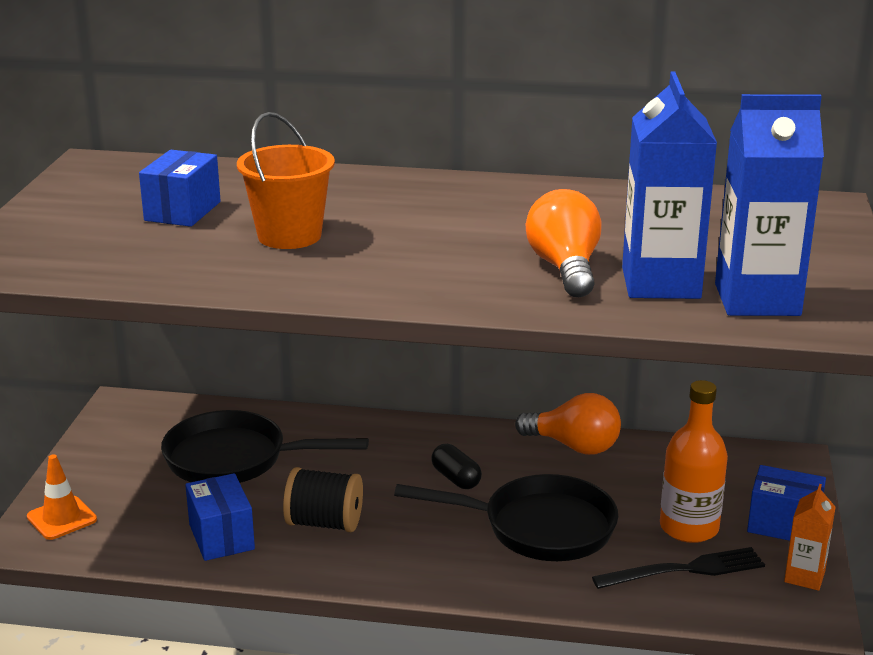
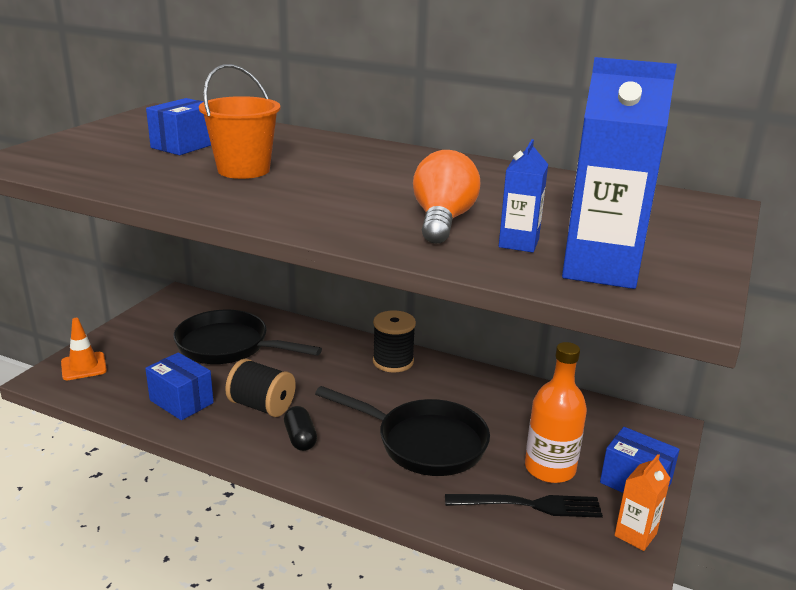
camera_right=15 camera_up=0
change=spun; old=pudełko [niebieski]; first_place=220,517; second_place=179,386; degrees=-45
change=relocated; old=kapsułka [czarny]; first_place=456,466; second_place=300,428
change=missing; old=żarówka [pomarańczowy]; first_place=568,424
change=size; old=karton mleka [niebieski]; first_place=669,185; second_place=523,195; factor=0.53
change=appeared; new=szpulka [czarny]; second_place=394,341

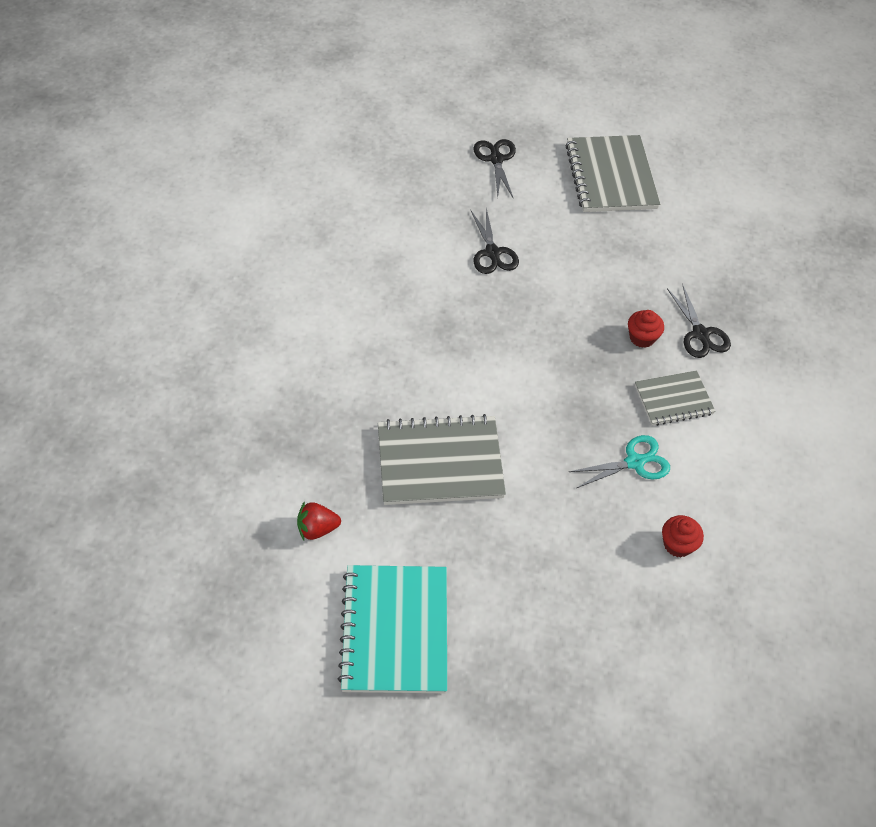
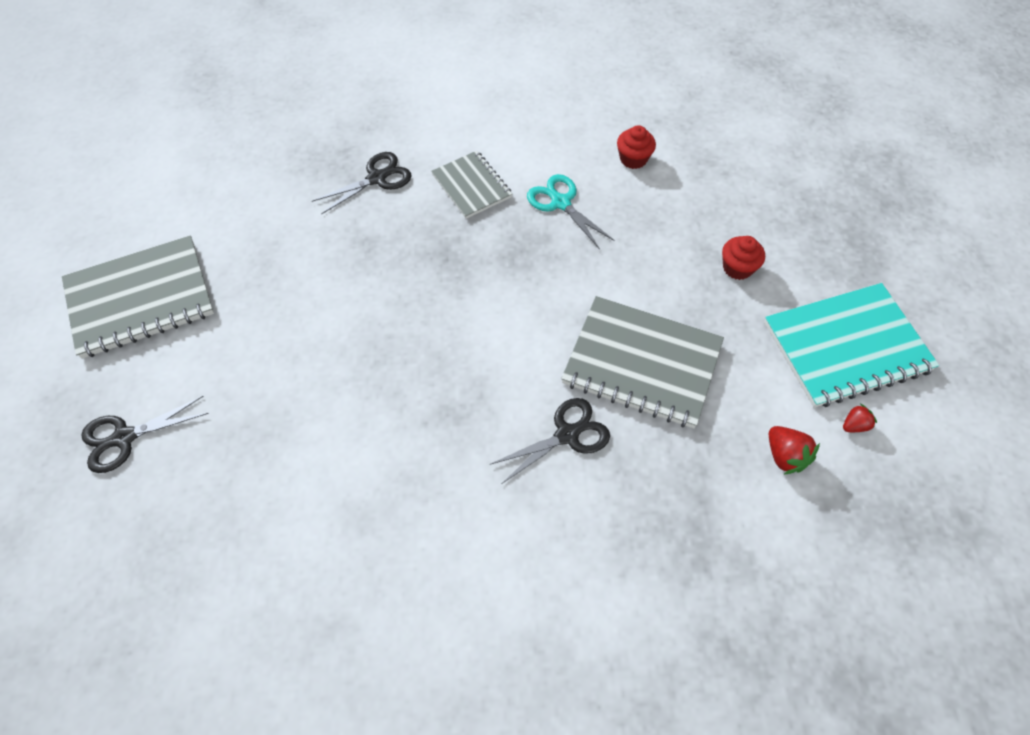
camera_right=-105 camera_up=5
change=spun; old=zeszyt [szary]; first_place=442,459; second_place=642,362; degrees=-45
change=relocated; old=nożyczki [czarny]; first_place=495,241; second_place=550,441
change=relocated; old=muffinka [czerwony]; first_place=646,329; second_place=743,258
change=appeared; new=truskawka [czerwony]; second_place=860,418

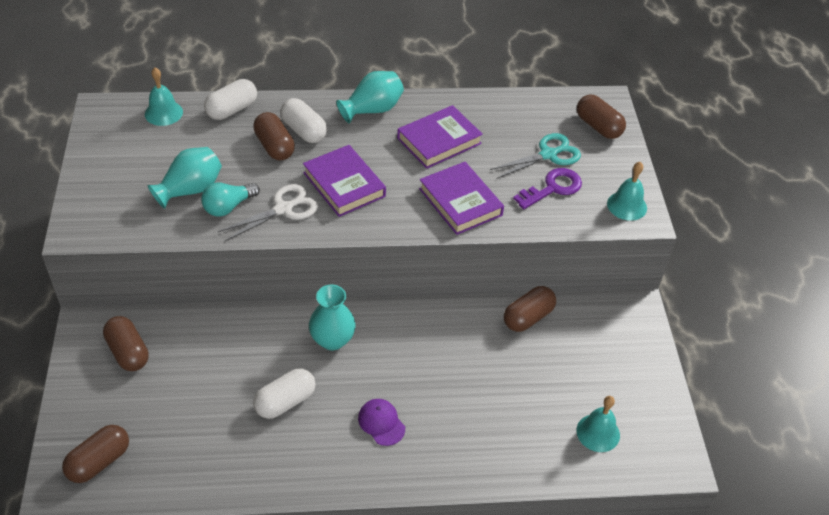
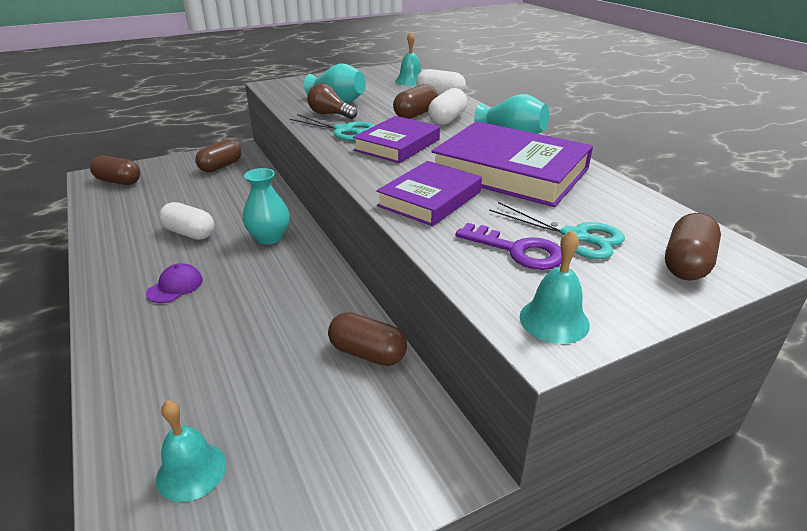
camera_right=70 camera_up=-15
change=colour; old=żarówka [turkusowy]; new=żarówka [brązowy]; first_place=230,199; second_place=332,101
change=colour; old=nożyczki [biały]; new=nożyczki [turkusowy]; first_place=268,212; second_place=332,127
change=size; old=książka [fioletowy]; first_place=440,137; second_place=512,164; factor=1.6

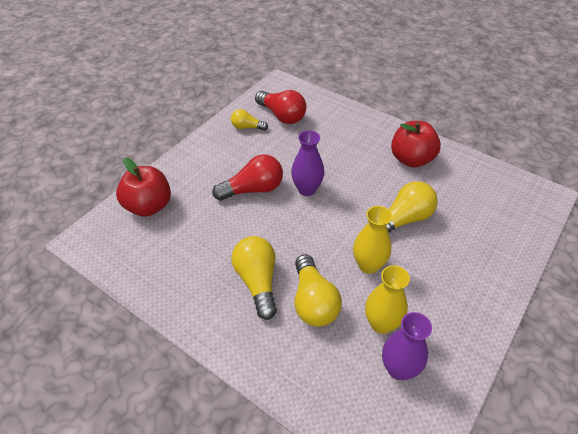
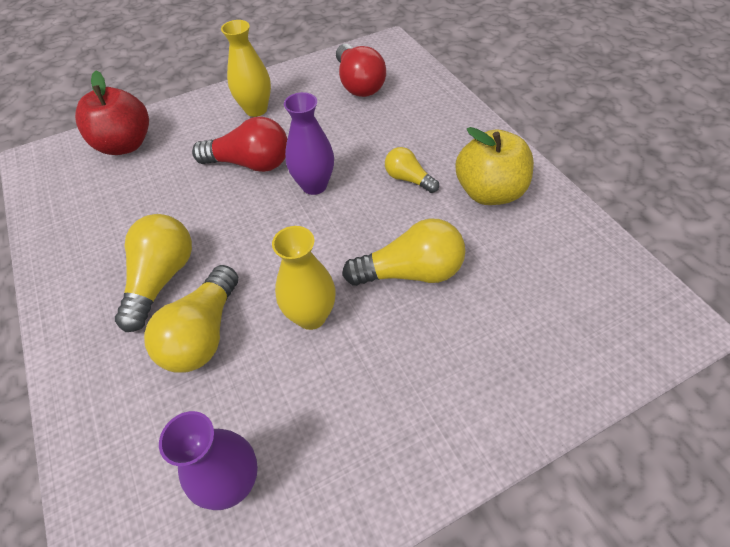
camera_right=30 camera_up=5
change=relocated; old=żarówka [żółty]; first_place=249,120; second_place=412,170
change=relocated; old=wazon [żółty]; first_place=387,299; second_place=246,68
change=colour; old=jabłko [czerwony]; new=jabłko [żółty]; first_place=416,144; second_place=495,166

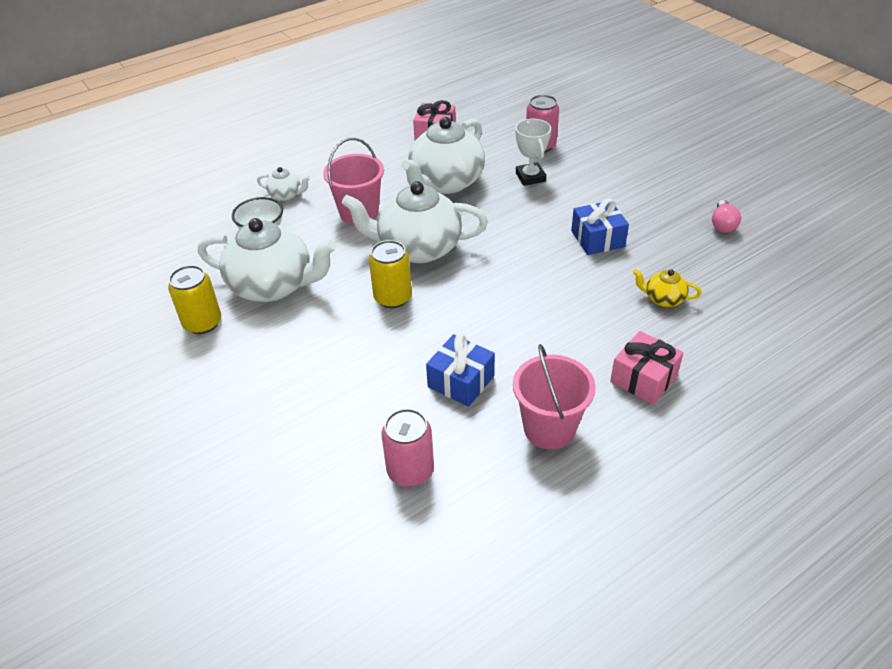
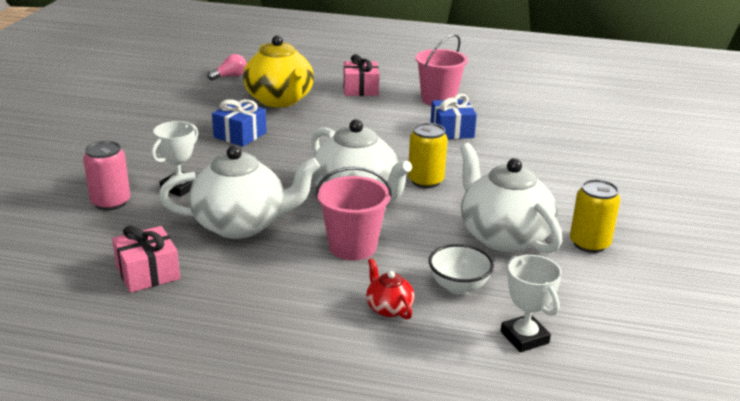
camera_right=-135 camera_up=-15
change=colour; old=imbryk [biały]; new=imbryk [czerwony]; first_place=283,184; second_place=390,288
change=missing; old=puszka [różowy]; first_place=408,447
change=size; old=imbryk [żółty]; first_place=667,288; second_place=278,71; factor=2.22
change=relocated; old=żarówka [różowy]; first_place=726,216; second_place=227,67
change=appeared; new=puchar [biały]; second_place=531,303

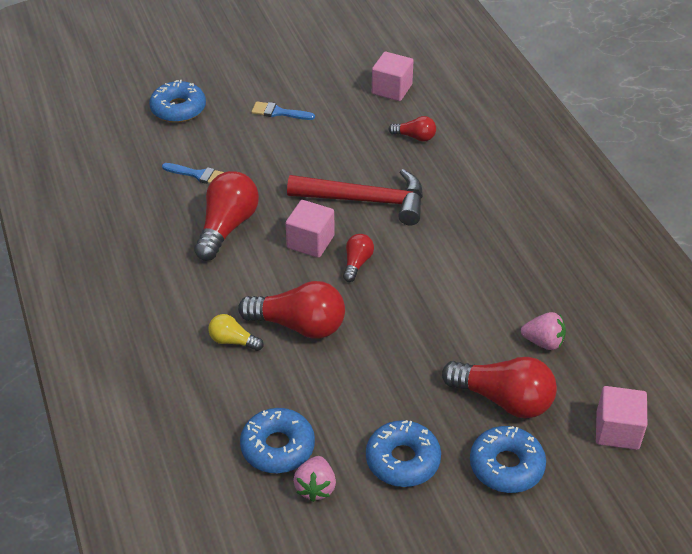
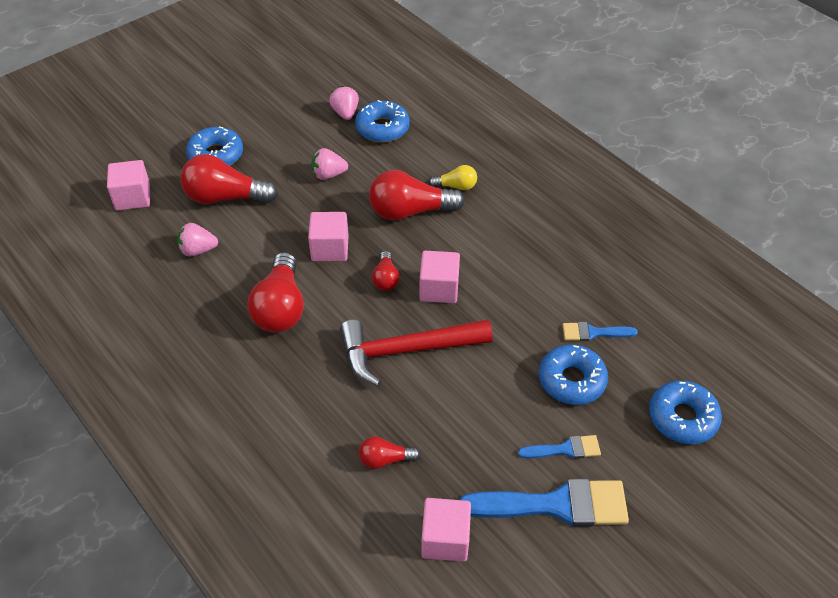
camera_right=160 camera_up=5
change=relocated; old=żarówka [czerwony]; first_place=226,216; second_place=276,292
change=relocated; old=donut [niebieski]; first_place=403,453; second_place=573,375
change=appeared; new=sześcian [różowy]; second_place=328,236
change=appeared; new=truskawka [różowy]; second_place=329,164
change=appeared; new=pędzel [niebieski]; second_place=544,503

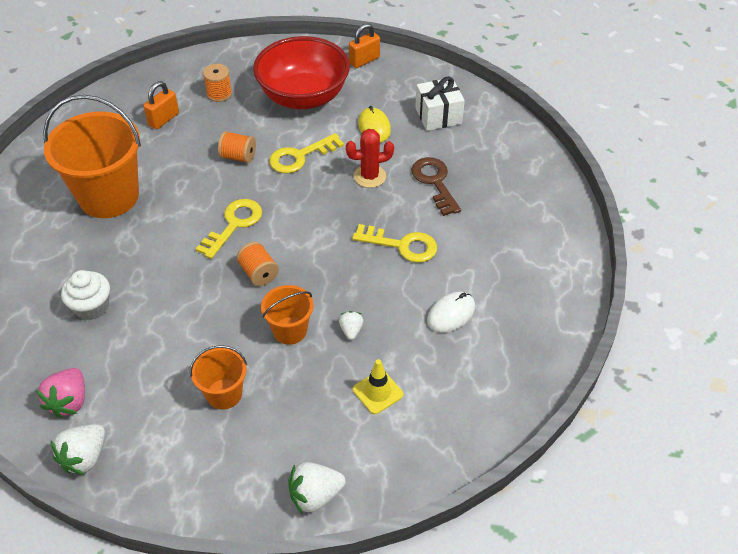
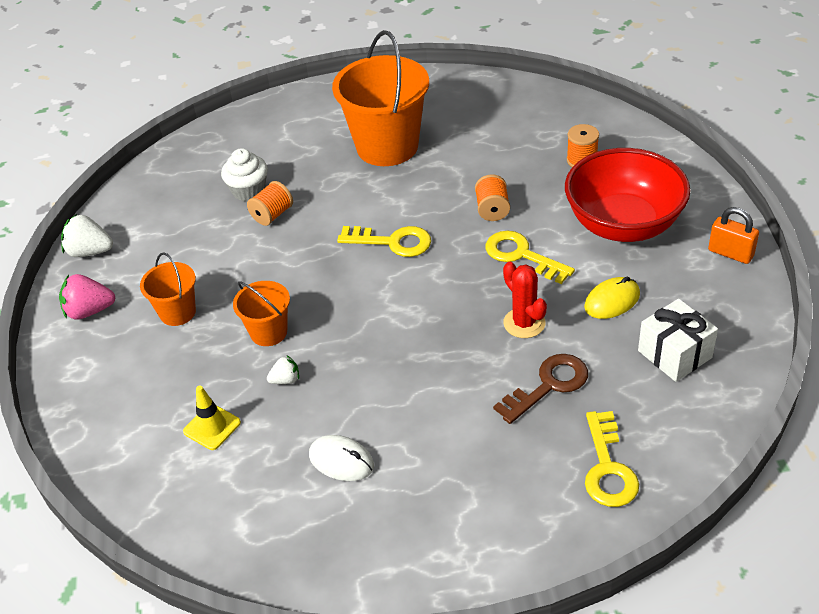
camera_right=75 camera_up=-5
change=relocated; old=truskawka [różowy]; first_place=60,393; second_place=87,296
change=missing; old=kłódka [pomarańczowy]; first_place=161,105
change=relocated; old=szpulka [pomarańczowy]; first_place=257,264; second_place=270,203
change=missing; old=truskawka [biały]; first_place=316,488
change=relocated; old=klucz [żółty]; first_place=394,243; second_place=612,459

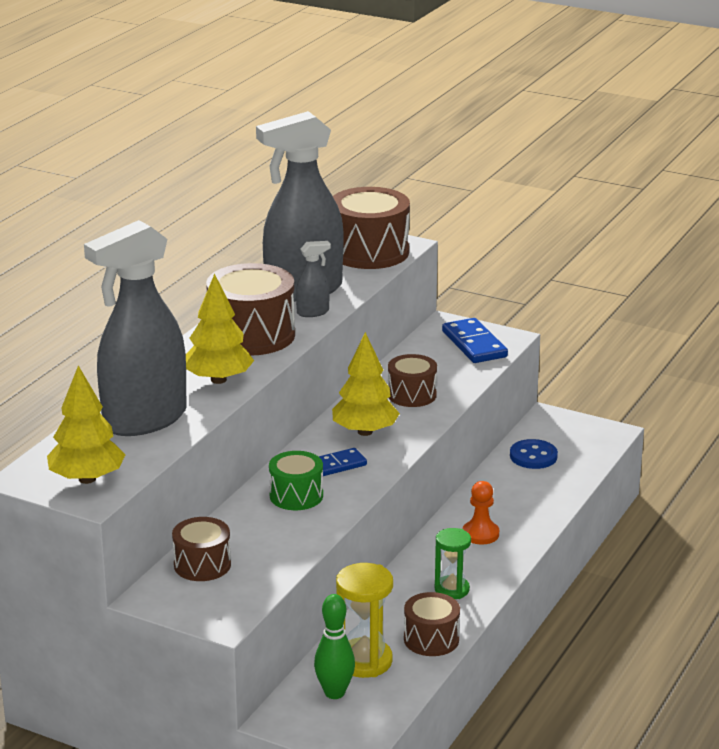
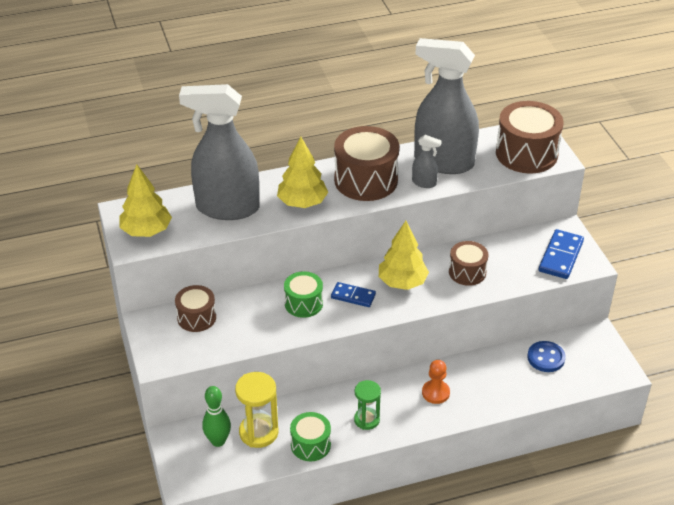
camera_right=45 camera_up=15
change=colour; old=bęben [brązowy]; new=bęben [zielony]; first_place=432,624; second_place=310,436

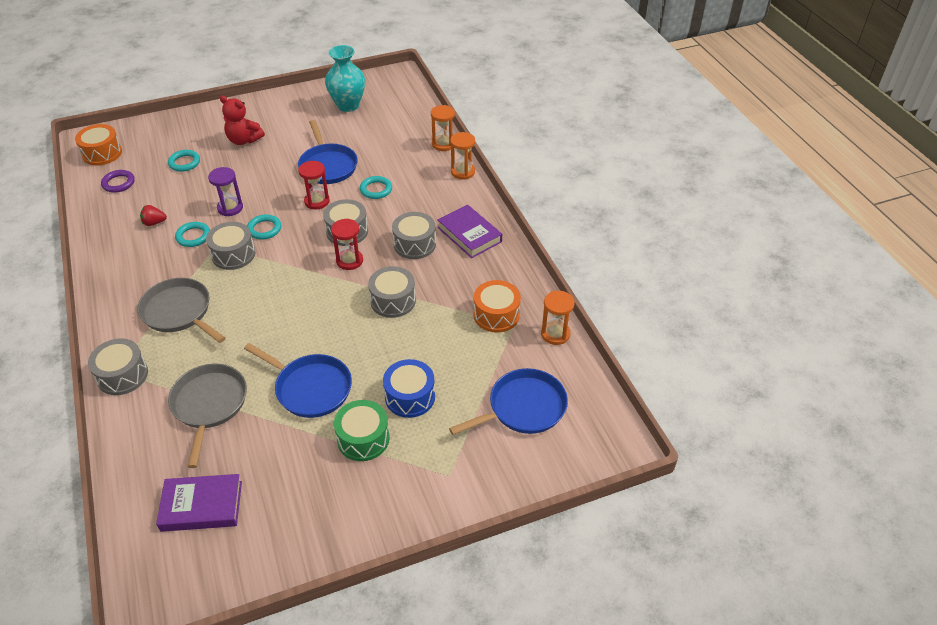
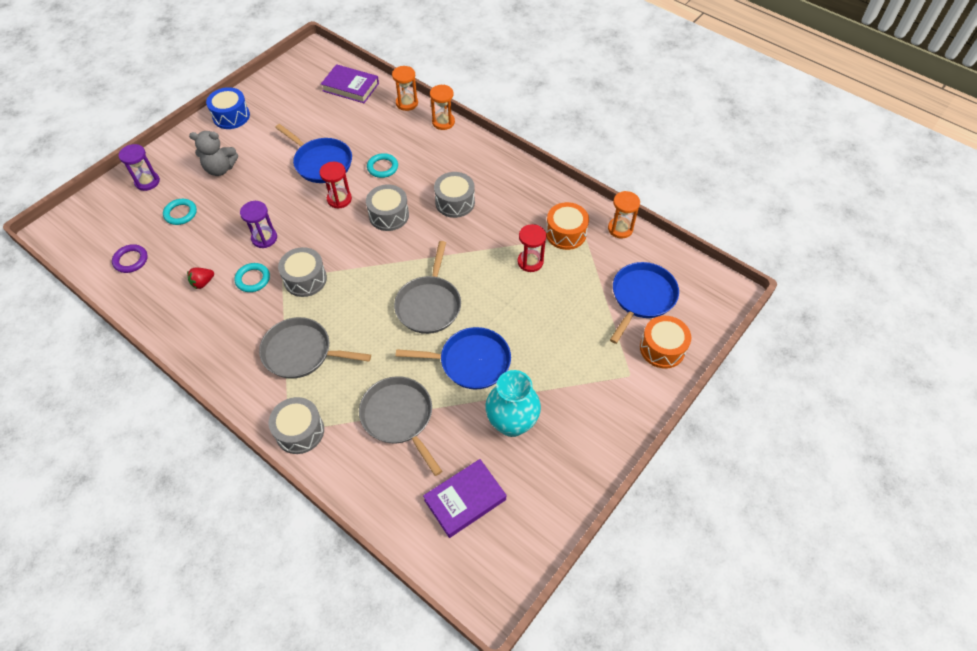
camera_right=-30 camera_up=10
change=relocated; old=bęben [pomarańczowy]; first_place=98,145; second_place=665,342
change=colour; old=miś [czerwony]; new=miś [szary]; first_place=242,120; second_place=213,153
change=missing; old=pierścień [turkusowy]; first_place=264,226
change=relocated; old=wazon [turkusowy]; first_place=345,78; second_place=513,403
change=relocated; old=klepsydra [czerwony]; first_place=347,244; second_place=532,248
change=missing; old=bęben [zielony]; first_place=362,430
change=missing; old=bęben [szary]; first_place=392,292
change=relocated; old=bęben [niebieski]; first_place=409,388; second_place=228,108
change=relocated; old=książka [fioletowy]; first_place=470,231; second_place=350,83
change=appeared; new=klepsydra [fioletowy]; second_place=139,167
change=appeared; new=patelnia [szary]; second_place=427,287

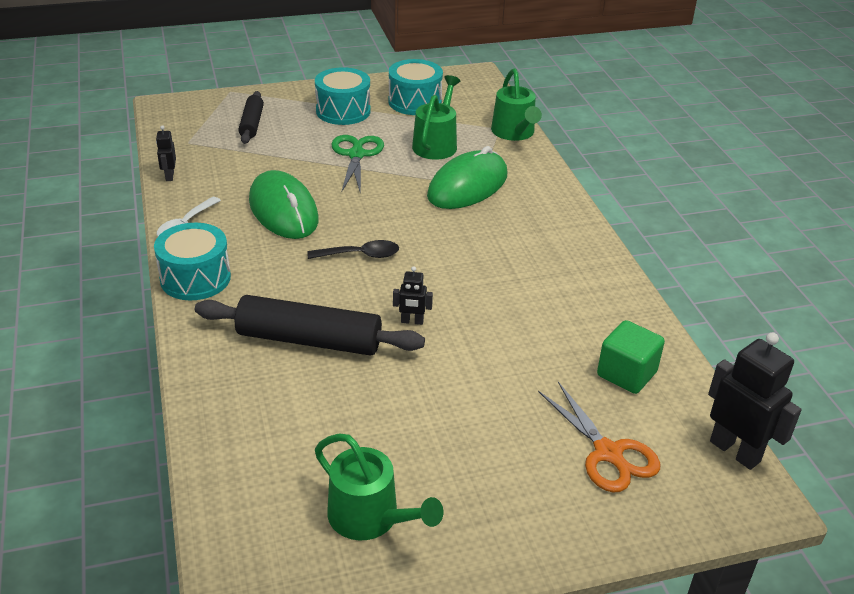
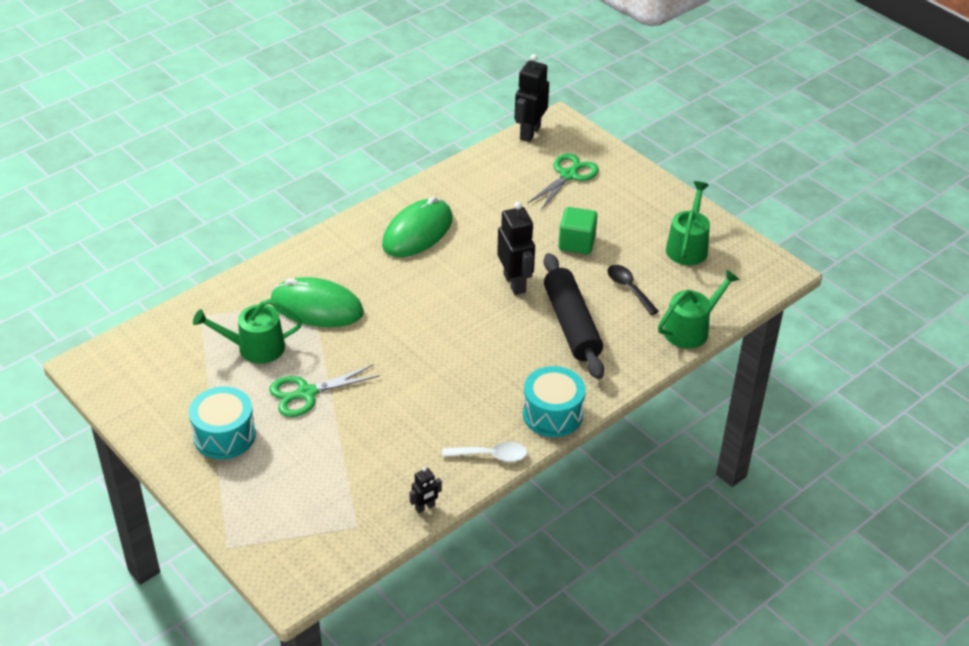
camera_right=-115 camera_up=5
change=missing; old=wałek do ciasta [czarny]; first_place=251,117
change=relocated; old=myszka [zielony]; first_place=284,204; second_place=417,226
change=relocated; old=łyżka [czarny]; first_place=353,249; second_place=633,290
change=missing; old=bęben [turkusowy]; first_place=415,87
change=size; old=robot [czarny]; first_place=413,295; second_place=516,248; factor=2.0
change=relocated; old=konewka [zielony]; first_place=516,104; second_place=699,309
change=colour; old=nożyczki [pomarańczowy]; new=nożyczki [zielony]; first_place=599,437; second_place=563,181
change=relocated; old=sześcian [zielony]; first_place=631,357; second_place=578,230

